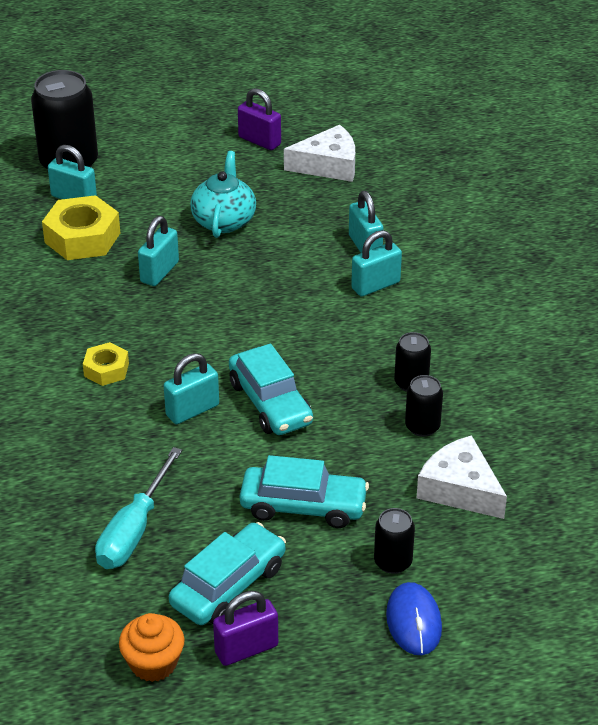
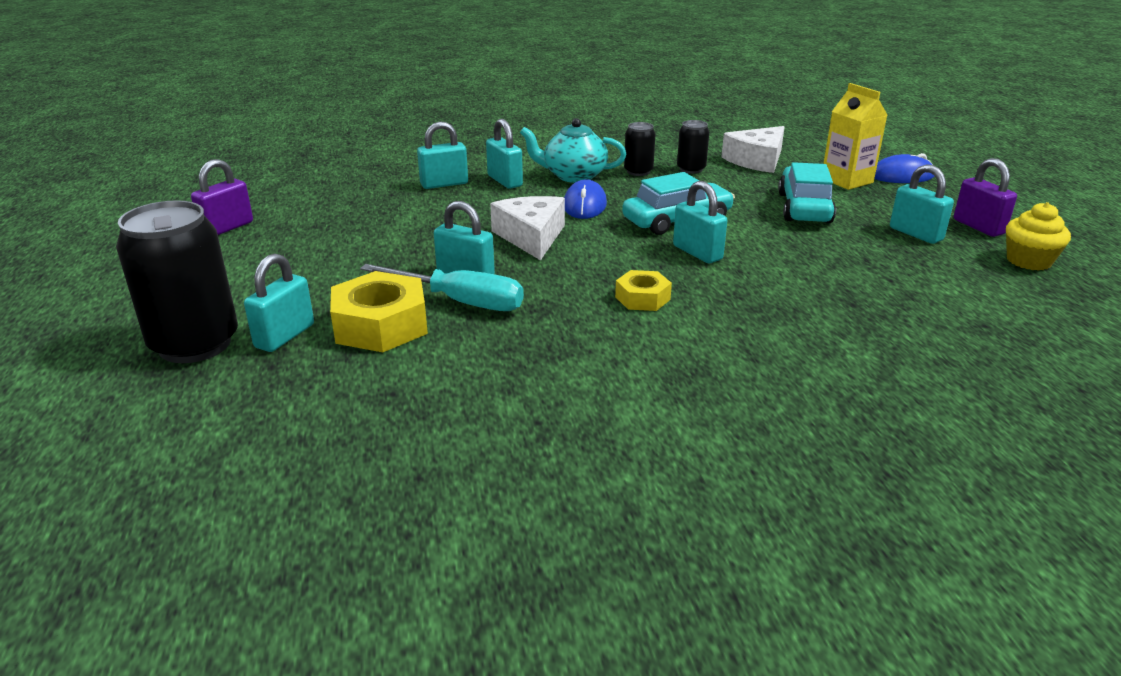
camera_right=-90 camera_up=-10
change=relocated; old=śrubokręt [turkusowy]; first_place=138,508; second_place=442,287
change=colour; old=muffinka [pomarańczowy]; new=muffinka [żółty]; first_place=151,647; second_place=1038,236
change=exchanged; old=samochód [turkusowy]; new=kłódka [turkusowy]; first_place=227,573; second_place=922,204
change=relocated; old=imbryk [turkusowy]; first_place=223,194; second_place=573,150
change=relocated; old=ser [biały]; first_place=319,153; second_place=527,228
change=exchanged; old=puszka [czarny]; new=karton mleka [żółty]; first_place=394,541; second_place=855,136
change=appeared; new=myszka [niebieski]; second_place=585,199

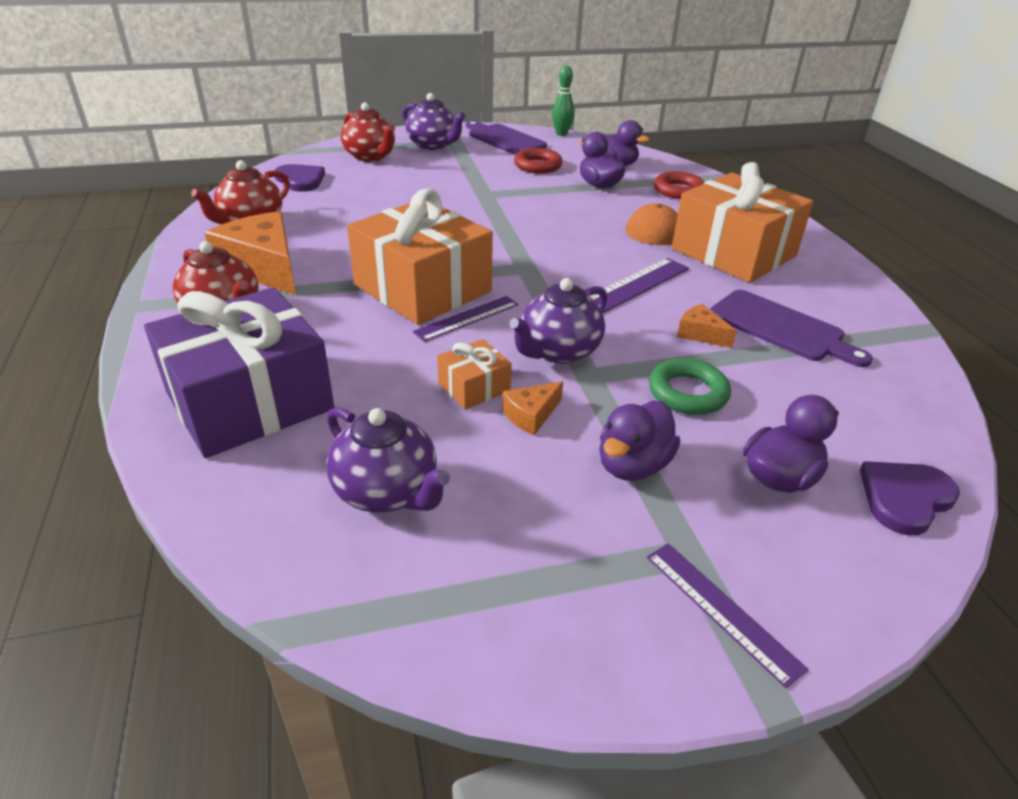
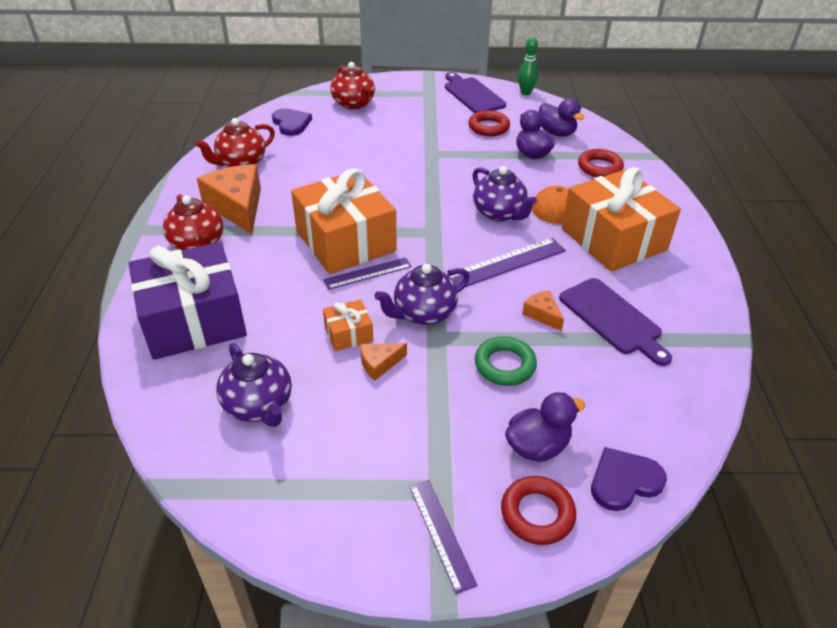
camera_right=15 camera_up=5
change=relocated; old=imbryk [fioletowy]; first_place=434,121; second_place=504,193
change=missing; old=kaczka [fioletowy]; first_place=639,441
change=appeared; new=pierścień [czerwony]; second_place=538,510

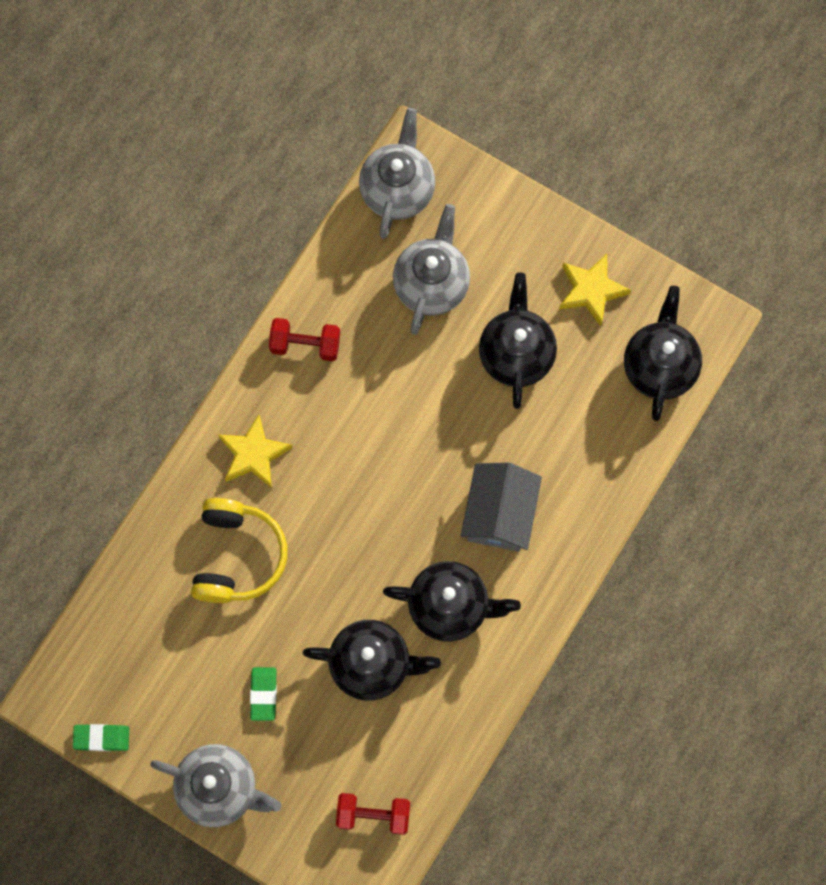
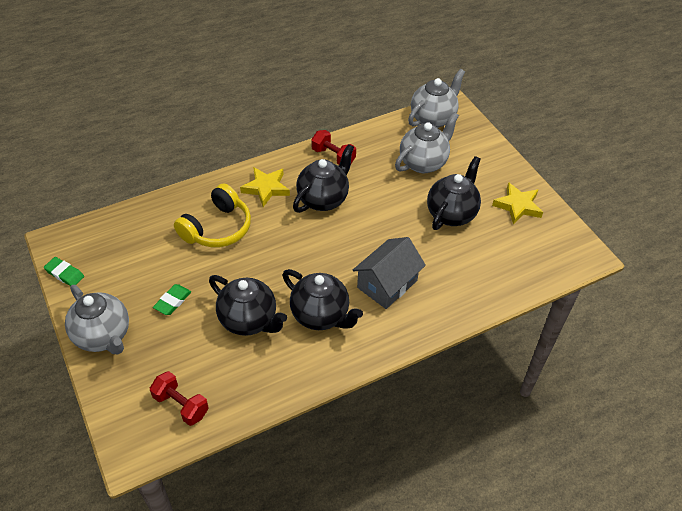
camera_right=30 camera_up=-25
change=relocated; old=imbryk [czarny]; first_place=663,353; second_place=323,178

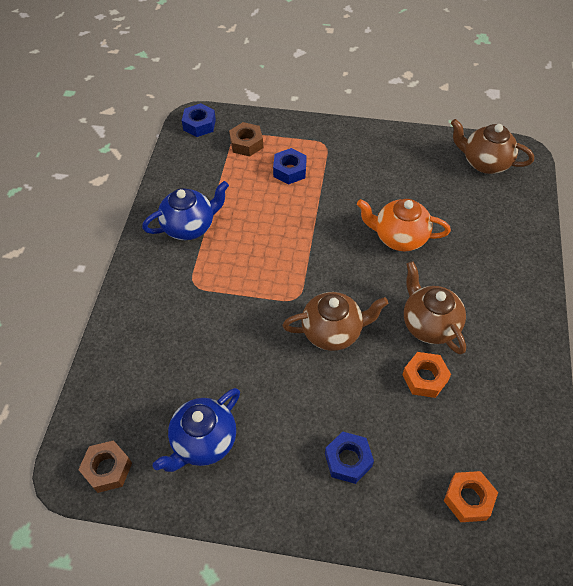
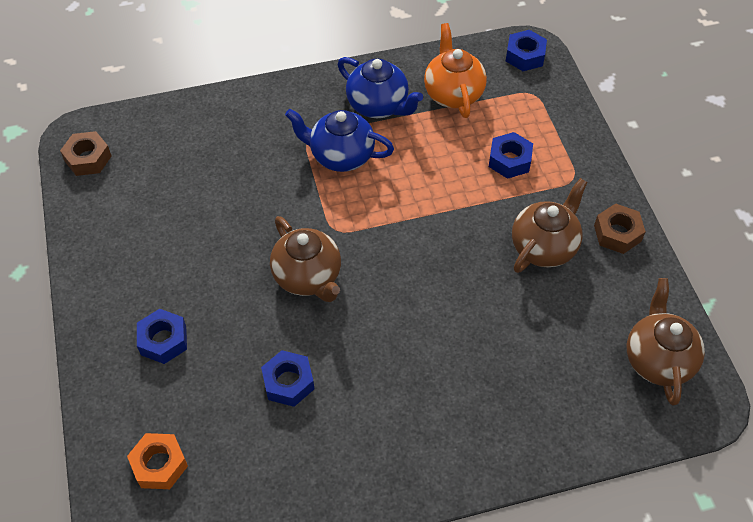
camera_right=65 camera_up=0
change=relocated; old=imbryk [niebieski]; first_place=196,430; second_place=339,140
change=relocated; old=nakrętka [brązowy]; first_place=246,139; second_place=620,228
change=relocated; old=imbryk [pomarańczowy]; first_place=404,225; second_place=455,70
change=colour; old=nakrętka [pomarańczowy]; new=nakrętka [niebieski]; first_place=426,375; second_place=287,378
change=relocated; old=imbryk [brązowy]; first_place=435,307; second_place=550,225

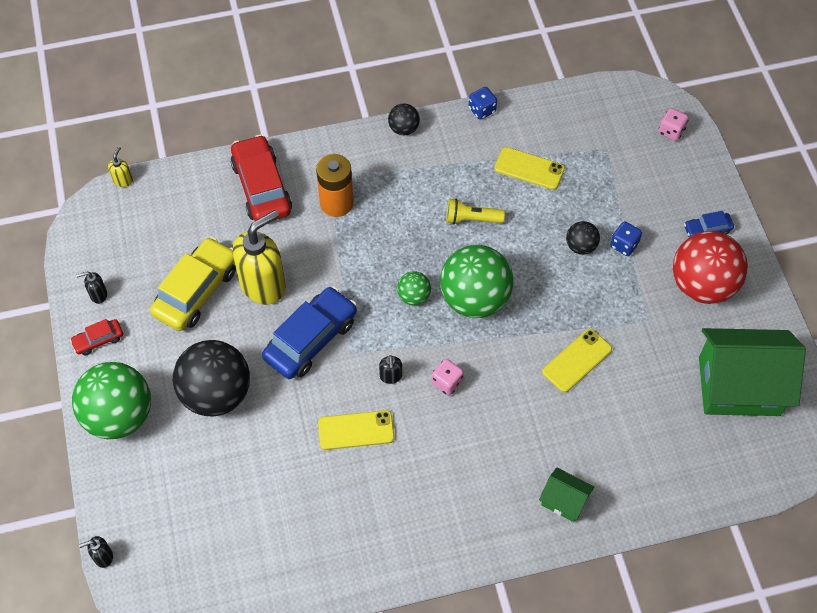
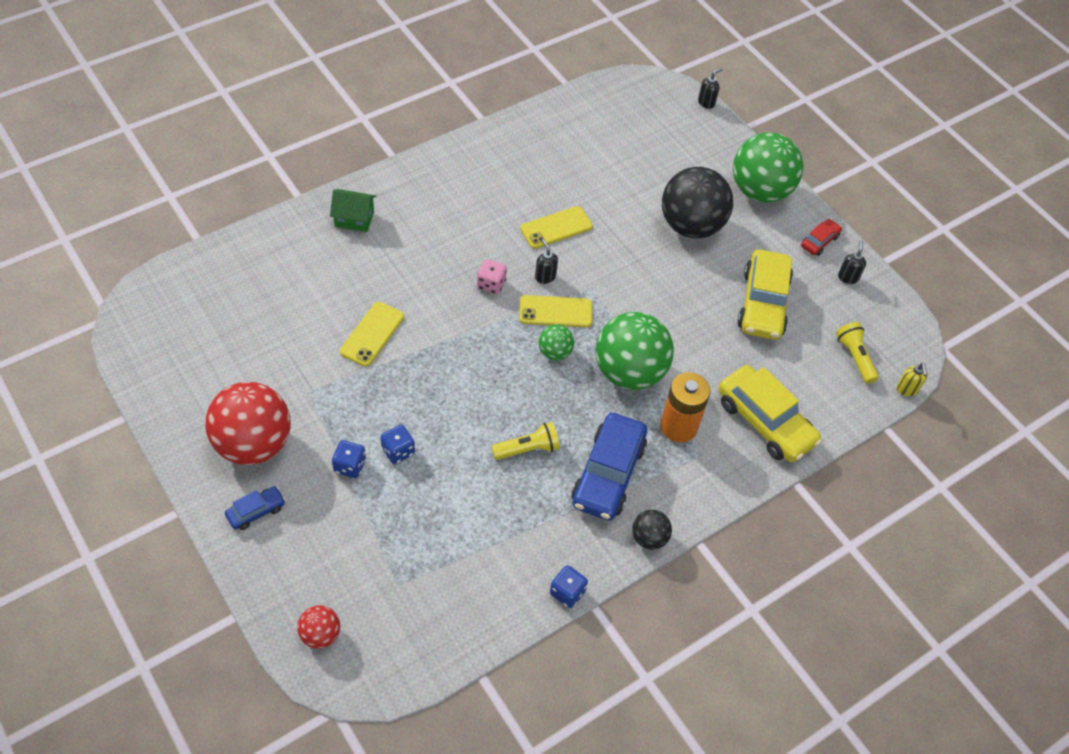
camera_right=155 camera_up=-5
change=spun; old=dozownik mydła [czarny]; first_place=91,287; second_place=852,262; degrees=-45
change=colour; old=samochód [czerwony]; new=samochód [żółty]; first_place=261,178; second_place=770,413
change=missing; old=dozownik mydła [żółty]; first_place=259,257
change=relocated; old=samochód [niebieski]; first_place=309,332; second_place=609,467
change=relocated; old=piłka [zielony]; first_place=476,281; second_place=634,351
change=relocated; old=telefon [żółty]; first_place=529,168; second_place=555,311
change=exchanged; old=piłka [czarny]; new=kostka do gry [niebieski]; first_place=583,238; second_place=397,444
change=exchanged; old=kostka do gry [różowy]; new=piłka [czerwony]; first_place=674,124; second_place=318,627
change=missing; old=domek [zielony]; first_place=752,372
change=appeared; new=latarka [żółty]; second_place=857,353

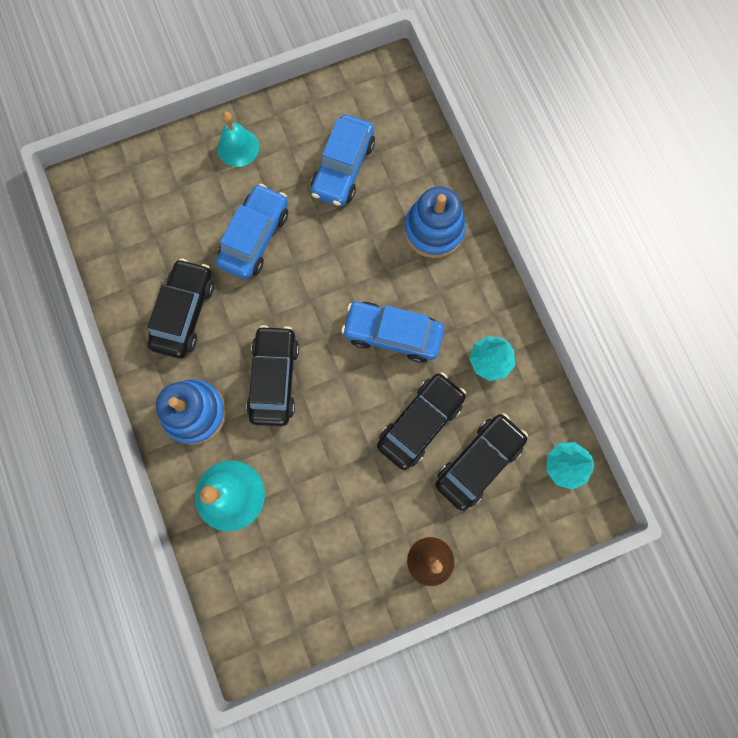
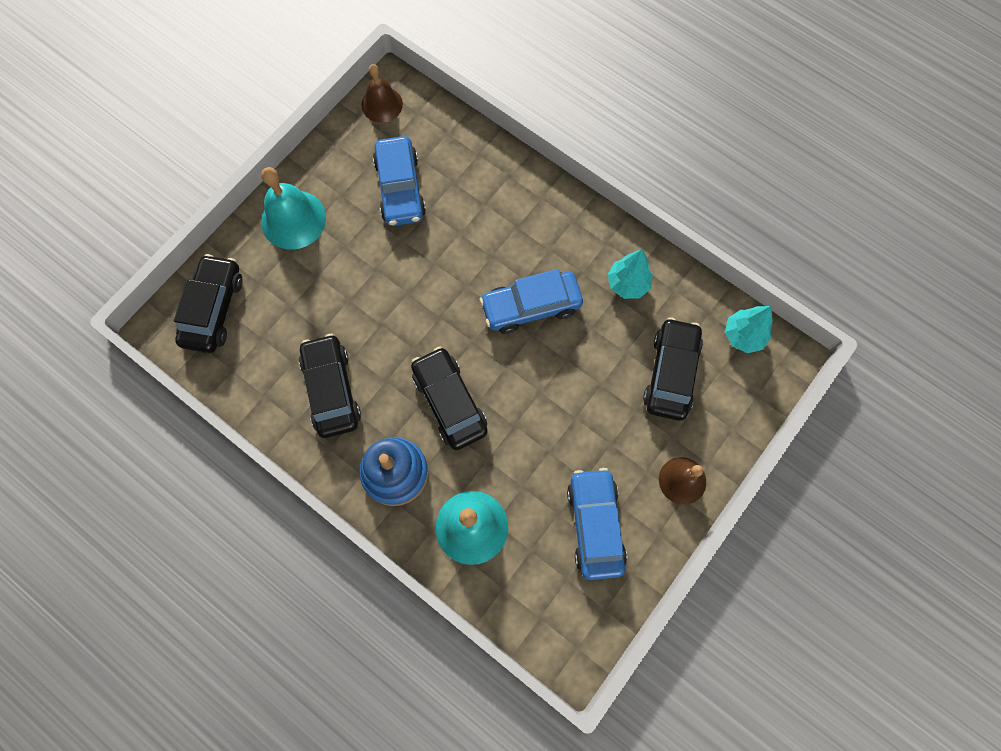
camera_right=-30 camera_up=-5
change=relocated; old=samochód [niebieski]; first_place=252,231; second_place=597,524
change=size; old=dzwonek [turkusowy]; first_place=238,139; second_place=293,208; factor=1.5
change=relocated; old=samochód [czarny]; first_place=421,421; second_place=208,303
change=missing; old=zabawka nakładanka [niebieski]; first_place=435,222
change=appeared; new=dzwonek [brązowy]; second_place=382,93

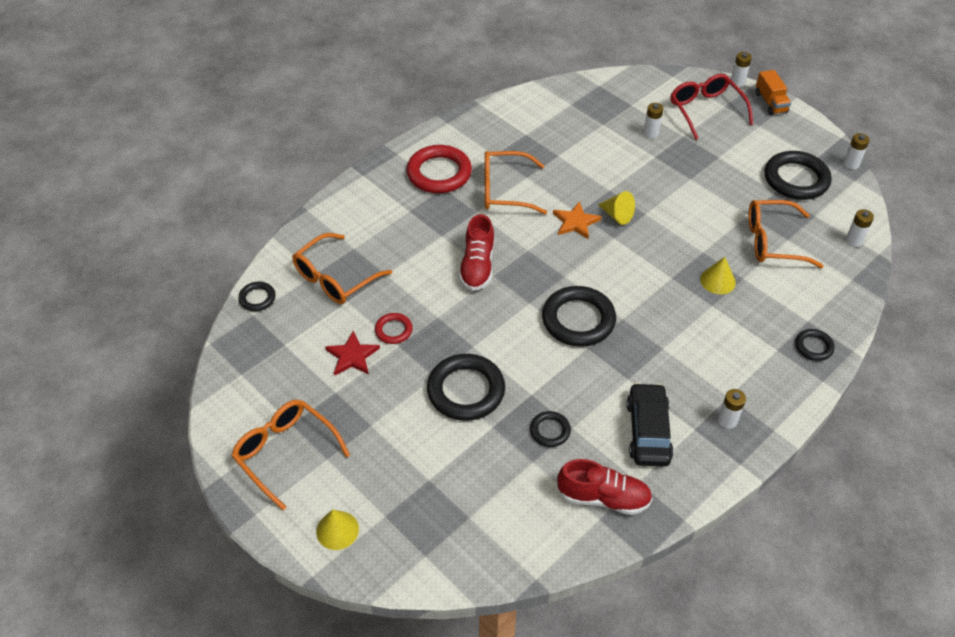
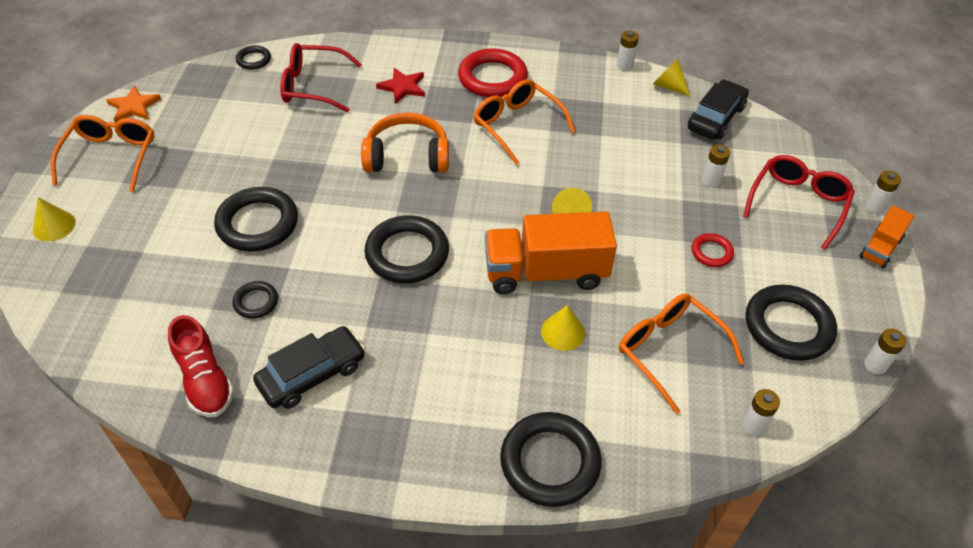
camera_right=50 camera_up=0
change=colour; old=okulary [pomarańczowy]; new=okulary [czerwony]; first_place=342,268; second_place=321,77
change=relocated; old=gwiazda [czerwony]; first_place=352,353; second_place=400,86
change=relocated; old=pierścień [czerwony]; first_place=394,328; second_place=713,250
change=exchanged; old=but [czerwony]; new=słuchawki [pomarańczowy]; first_place=476,252; second_place=405,143
change=relocated; old=gwiazda [pomarańczowy]; first_place=577,220; second_place=133,104
change=relocated; old=bateria [biały]; first_place=732,409; second_place=628,51
change=size; old=pierścień [czarny]; first_place=814,345; second_place=551,459; factor=1.97
change=appeared; new=ciężarówka [pomarańczowy]; second_place=551,252
change=appeared; new=stożek [żółty]; second_place=671,77
change=appeared; new=samochód [czarny]; second_place=718,109

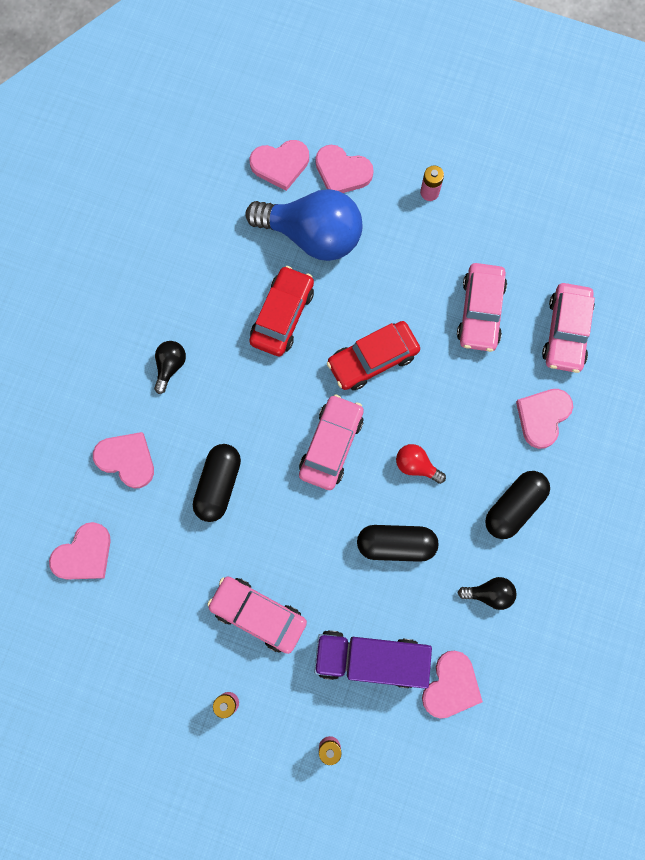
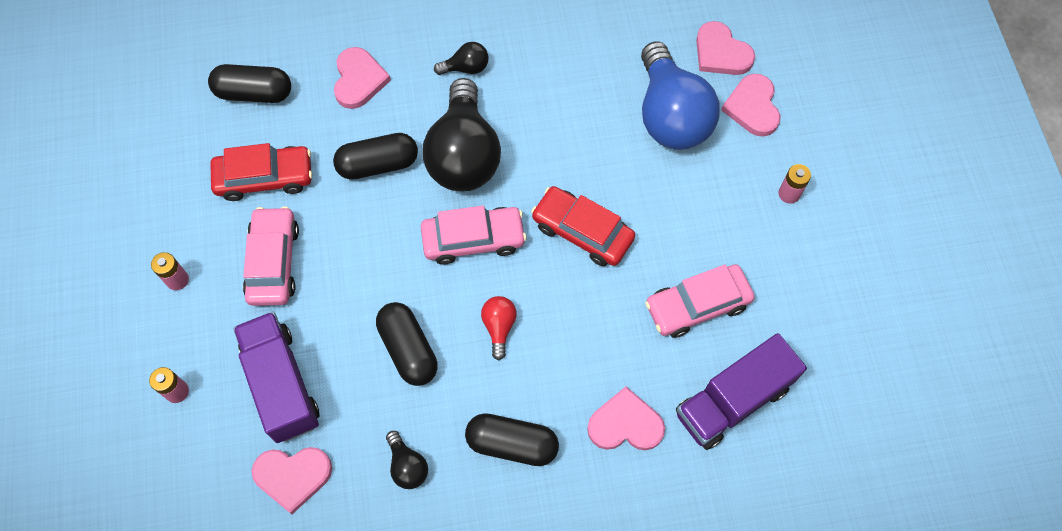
camera_right=60 camera_up=-10
change=exchanged; old=serce [różowy]; new=kapsułka [czarny]; first_place=80,551; second_place=249,83
change=relocated; old=samochód [czerwony]; first_place=281,311; second_place=261,172
change=exchanged; old=samochód [różowy]; new=ciężarówka [fioletowy]; first_place=568,328; second_place=741,391
change=appeared; new=żarówka [czarny]; second_place=462,135

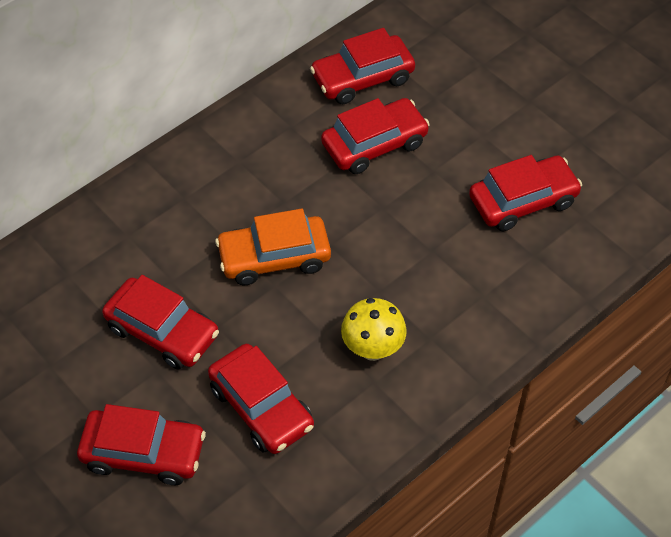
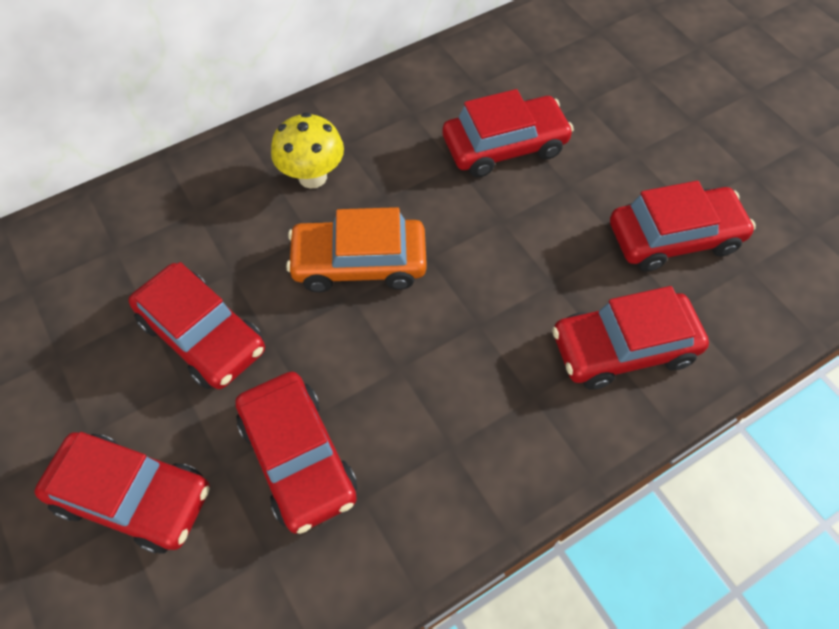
camera_right=10 camera_up=5
change=relocated; old=samochód [czerwony]; first_place=362,66; second_place=630,337
change=relocated; old=grzyb [żółty]; first_place=374,329; second_place=307,150

